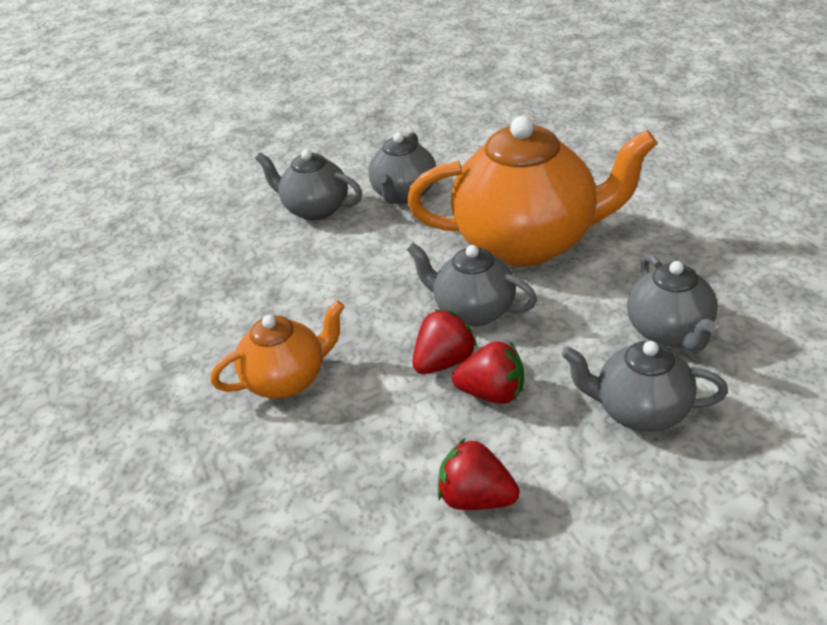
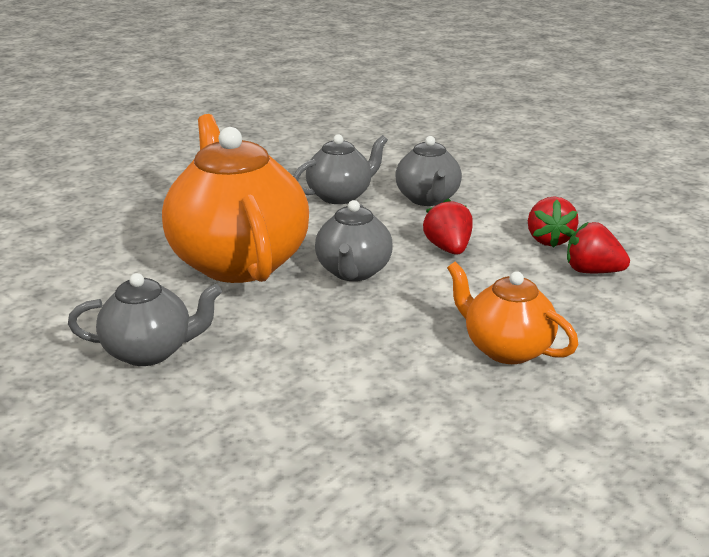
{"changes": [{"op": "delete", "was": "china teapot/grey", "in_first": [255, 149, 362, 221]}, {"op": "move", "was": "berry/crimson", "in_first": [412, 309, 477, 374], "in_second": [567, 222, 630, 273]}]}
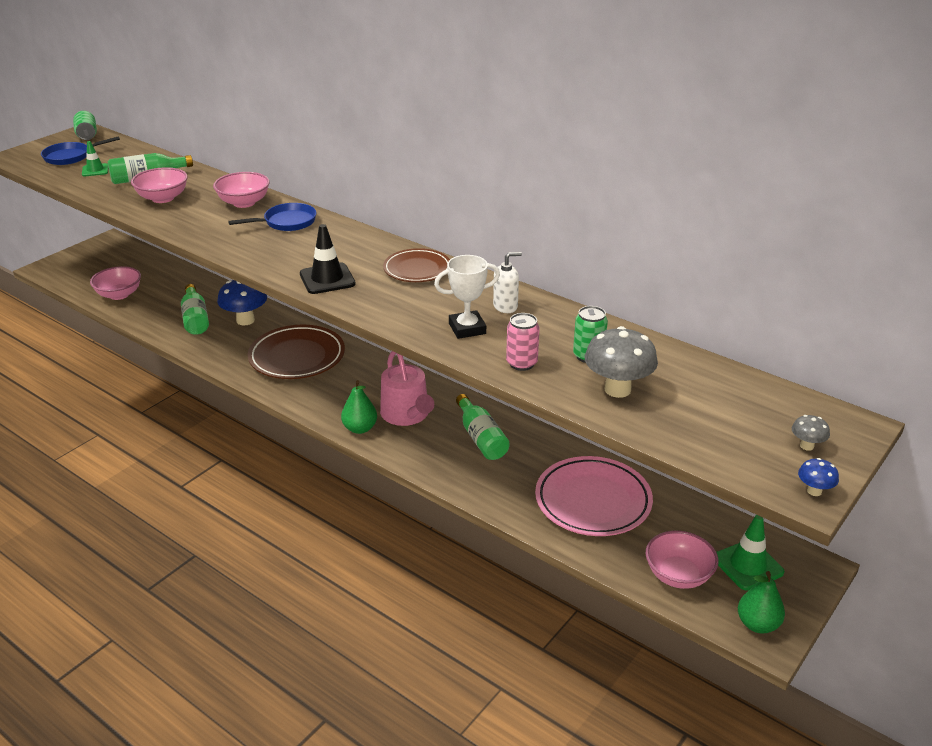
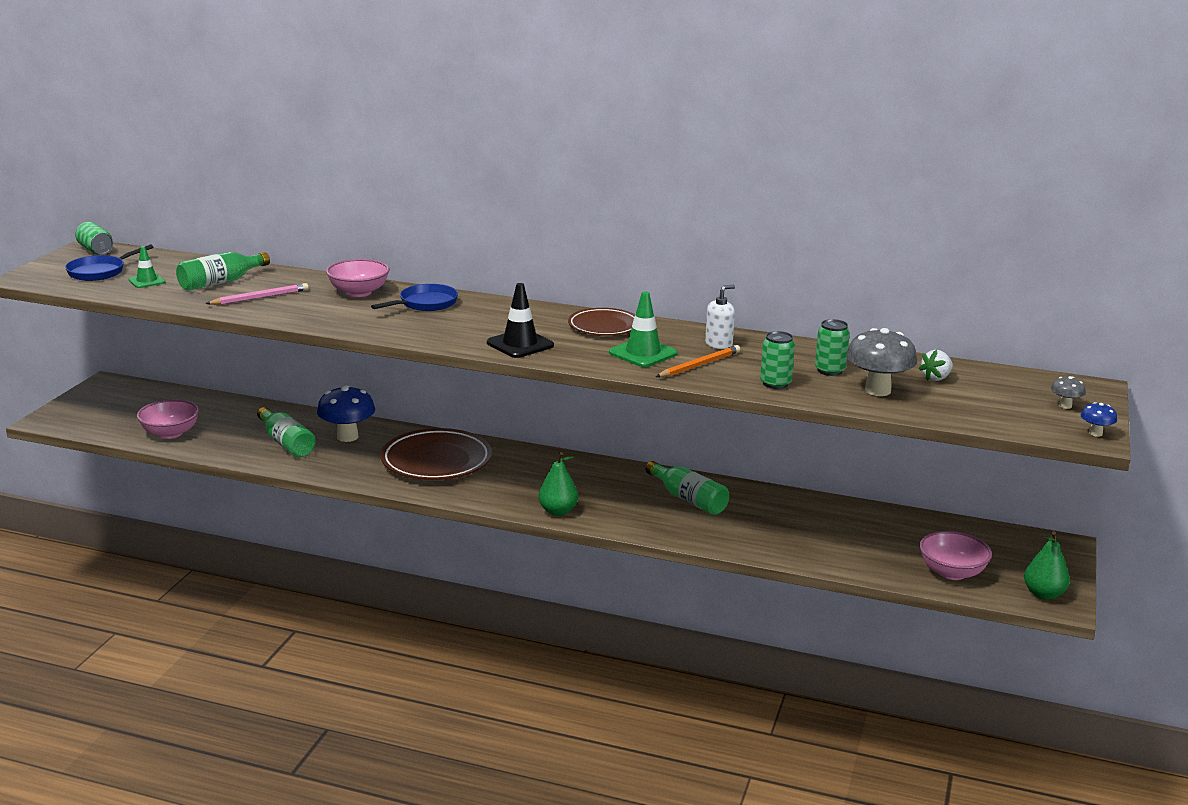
{"changes": [{"op": "replace", "was": "deep dish/rosy", "now": "wooden pencil/rosy", "in_first": [131, 167, 188, 203], "in_second": [205, 283, 309, 305]}, {"op": "replace", "was": "prize cup/snow-white", "now": "wooden pencil/orange", "in_first": [434, 255, 500, 339], "in_second": [656, 345, 740, 377]}, {"op": "recolor", "was": "can/rosy", "now": "can/emerald", "in_first": [506, 313, 540, 371], "in_second": [760, 331, 795, 389]}, {"op": "delete", "was": "sprinkling can/rosy", "in_first": [380, 351, 434, 426]}, {"op": "delete", "was": "flat dish/rosy", "in_first": [535, 456, 653, 536]}, {"op": "move", "was": "road cone/emerald", "in_first": [717, 515, 784, 591], "in_second": [609, 291, 678, 367]}, {"op": "insert", "now": "berry/snow-white", "in_second": [919, 350, 953, 381]}]}
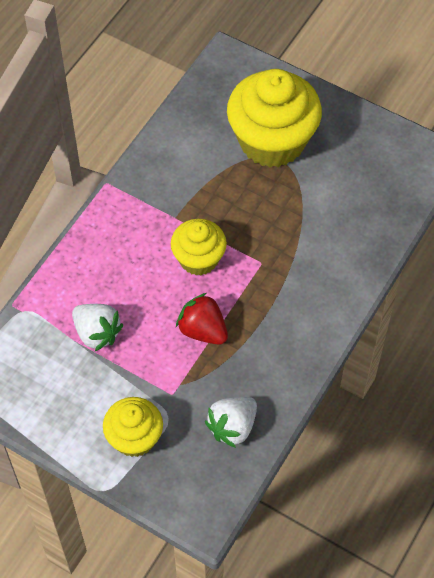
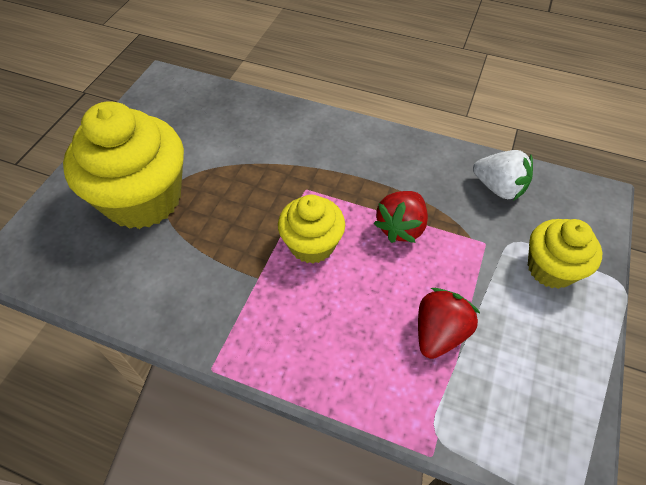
{"changes": [{"op": "recolor", "was": "berry/snow-white", "now": "berry/crimson", "in_first": [72, 304, 124, 351], "in_second": [418, 288, 481, 359]}]}
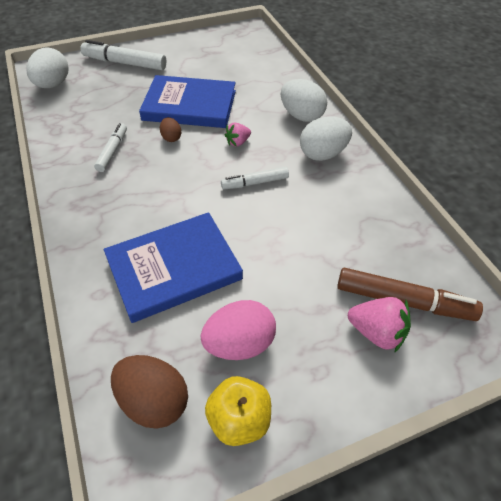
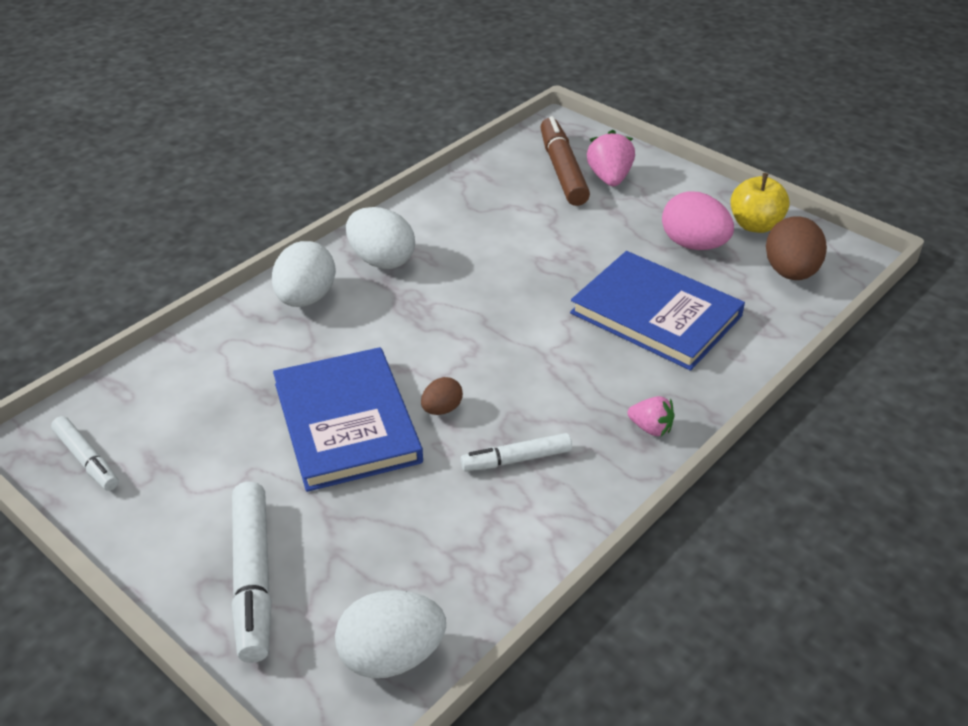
{"changes": [{"op": "move", "was": "berry/rosy", "in_first": [225, 123, 251, 147], "in_second": [628, 396, 674, 436]}, {"op": "move", "was": "felt pen/snow-white", "in_first": [221, 167, 289, 190], "in_second": [51, 416, 119, 491]}]}
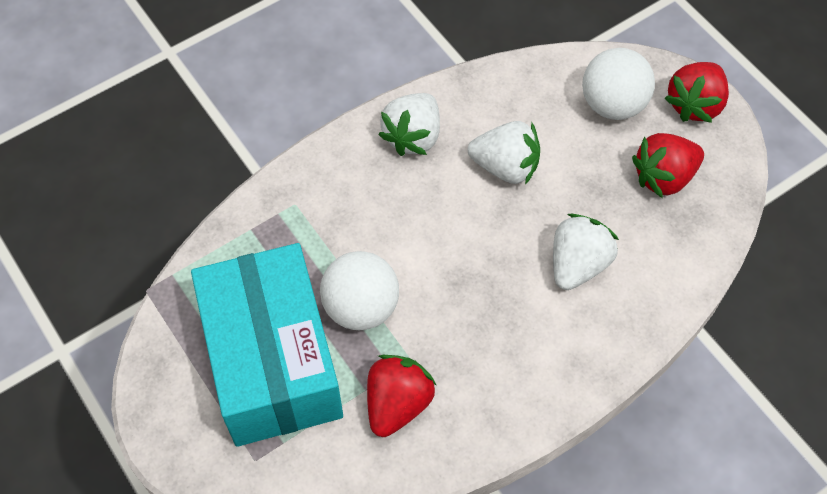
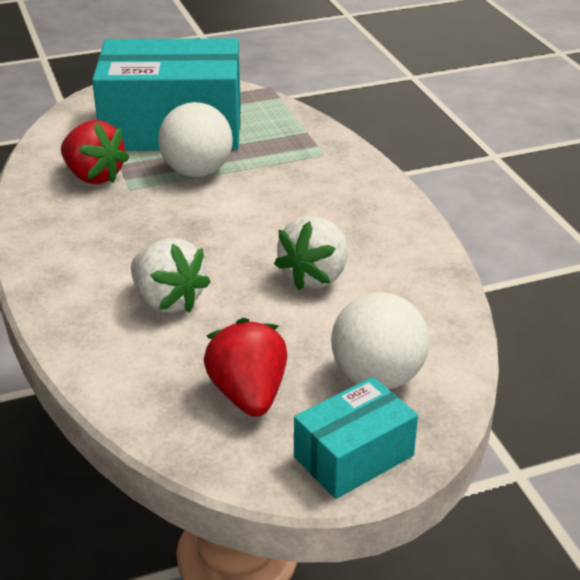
{"changes": [{"op": "replace", "was": "berry/crimson", "now": "box/aqua", "in_first": [664, 62, 729, 123], "in_second": [294, 377, 418, 499]}, {"op": "delete", "was": "berry/snow-white", "in_first": [379, 93, 440, 156]}]}
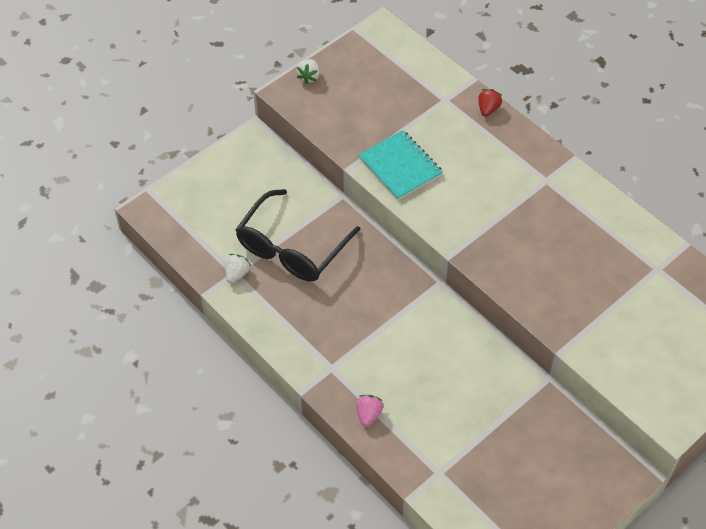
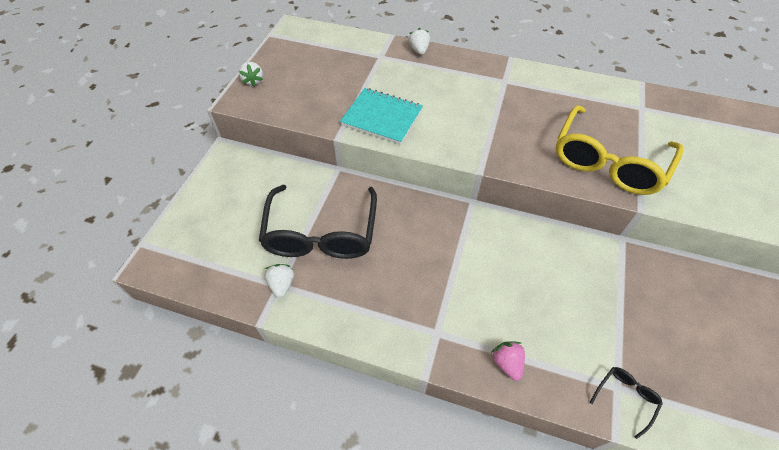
{"changes": [{"op": "recolor", "was": "berry/crimson", "now": "berry/snow-white", "in_first": [478, 89, 502, 117], "in_second": [409, 28, 430, 55]}, {"op": "insert", "now": "spectacles/bright yellow", "in_second": [556, 105, 683, 195]}, {"op": "insert", "now": "spectacles/ebony", "in_second": [590, 367, 663, 439]}]}
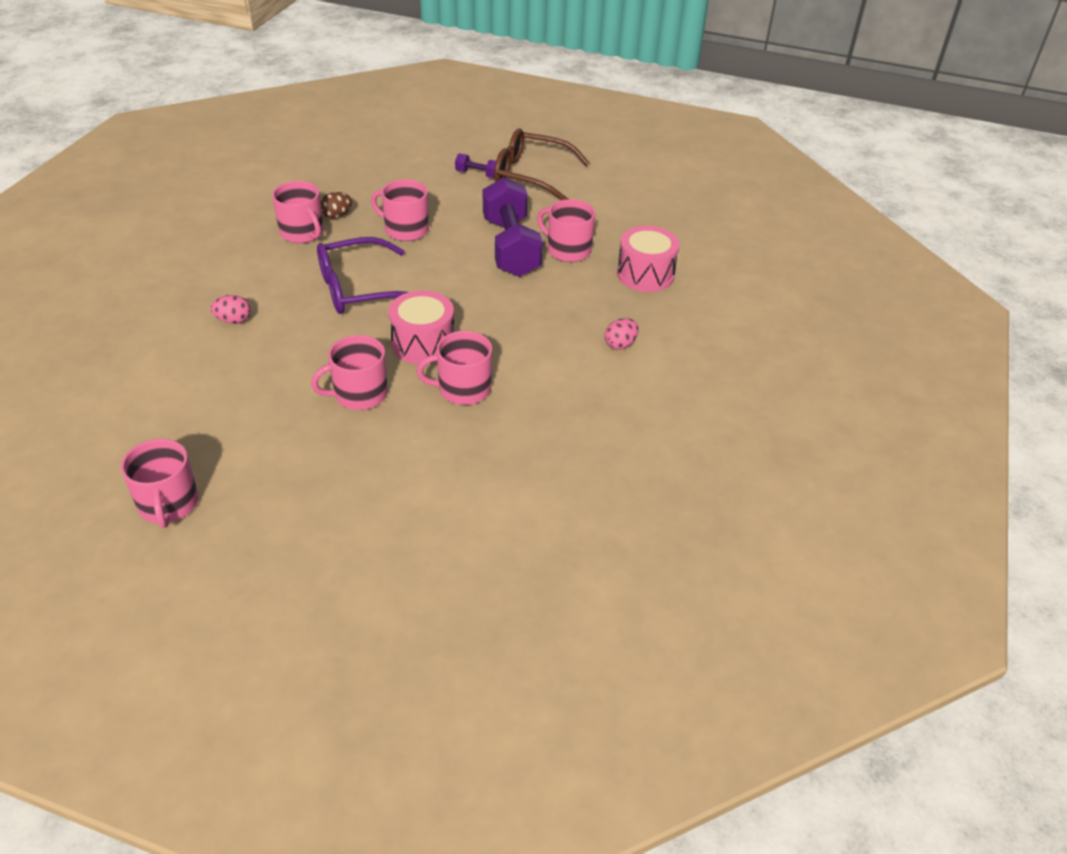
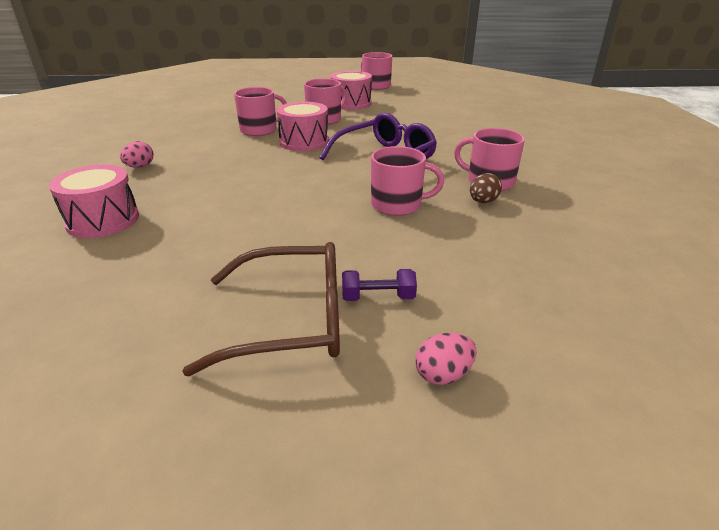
{"changes": [{"op": "delete", "was": "hand weight/purple", "in_first": [483, 177, 543, 277]}, {"op": "delete", "was": "tea mug/rosy", "in_first": [537, 199, 595, 262]}, {"op": "move", "was": "egg shape/rosy", "in_first": [211, 295, 251, 324], "in_second": [415, 333, 477, 385]}, {"op": "insert", "now": "snare drum/rosy", "in_second": [331, 71, 372, 110]}]}
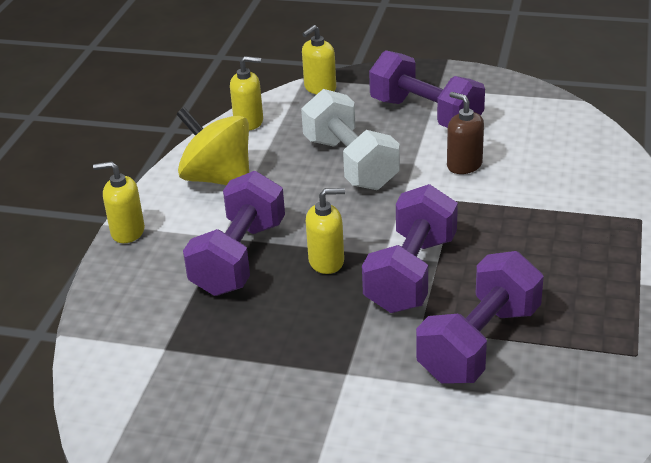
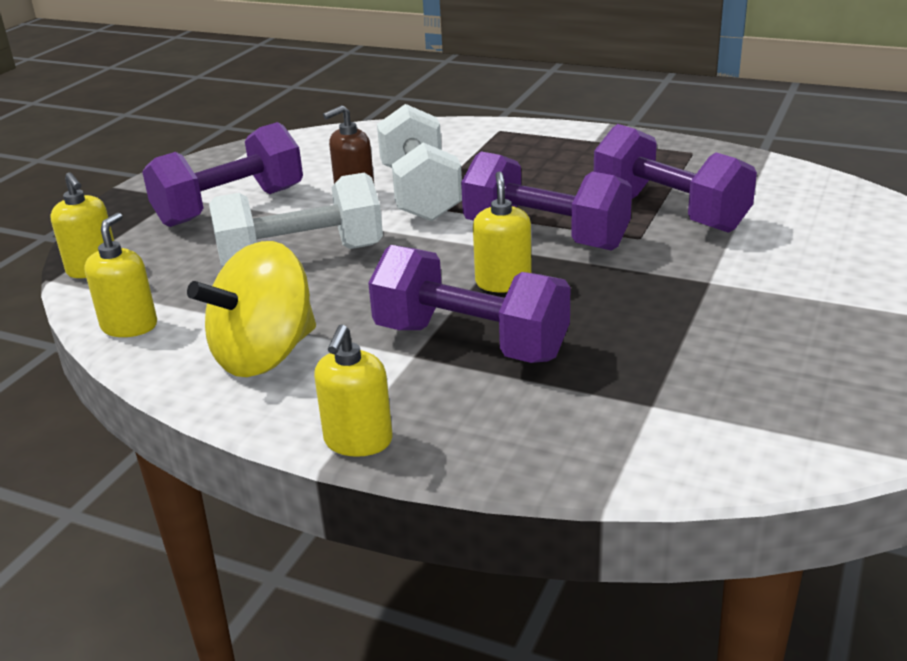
{"changes": [{"op": "insert", "now": "hand weight/snow-white", "in_second": [377, 104, 462, 221]}]}
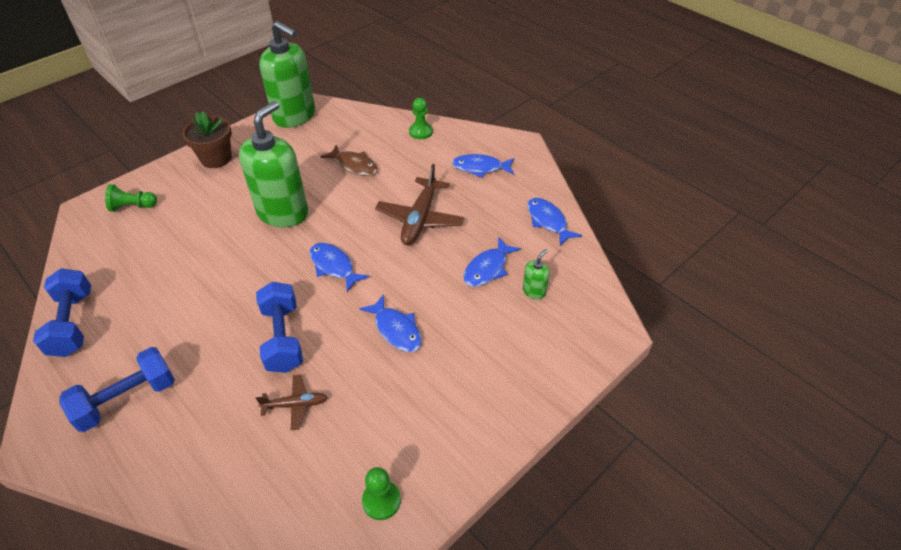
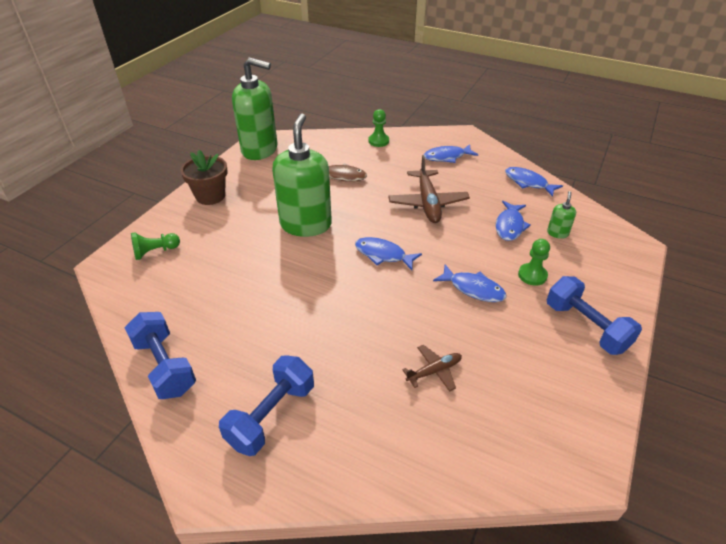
{"changes": [{"op": "move", "was": "hand weight/cobalt", "in_first": [256, 282, 303, 373], "in_second": [547, 276, 642, 355]}, {"op": "move", "was": "pawn/emerald", "in_first": [362, 467, 401, 520], "in_second": [518, 239, 550, 286]}]}
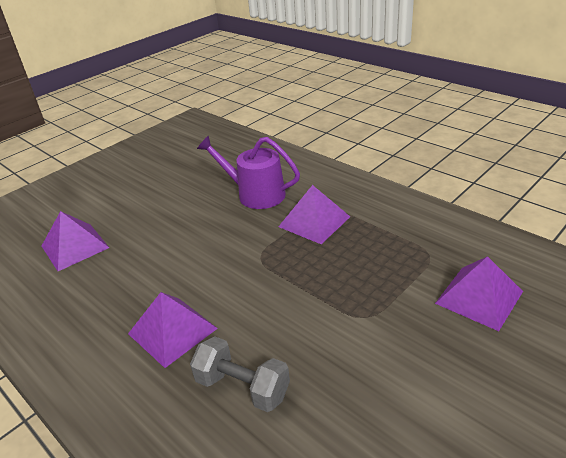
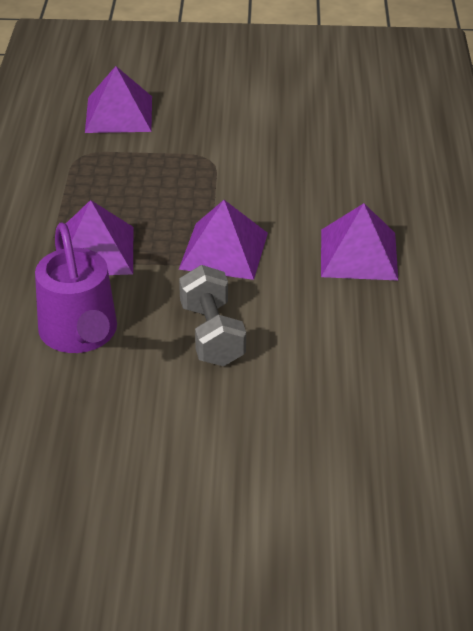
{"changes": [{"op": "move", "was": "solid pyramid/purple", "in_first": [42, 211, 109, 271], "in_second": [179, 200, 268, 280]}, {"op": "move", "was": "hand weight/grey", "in_first": [190, 337, 290, 412], "in_second": [179, 265, 246, 366]}]}
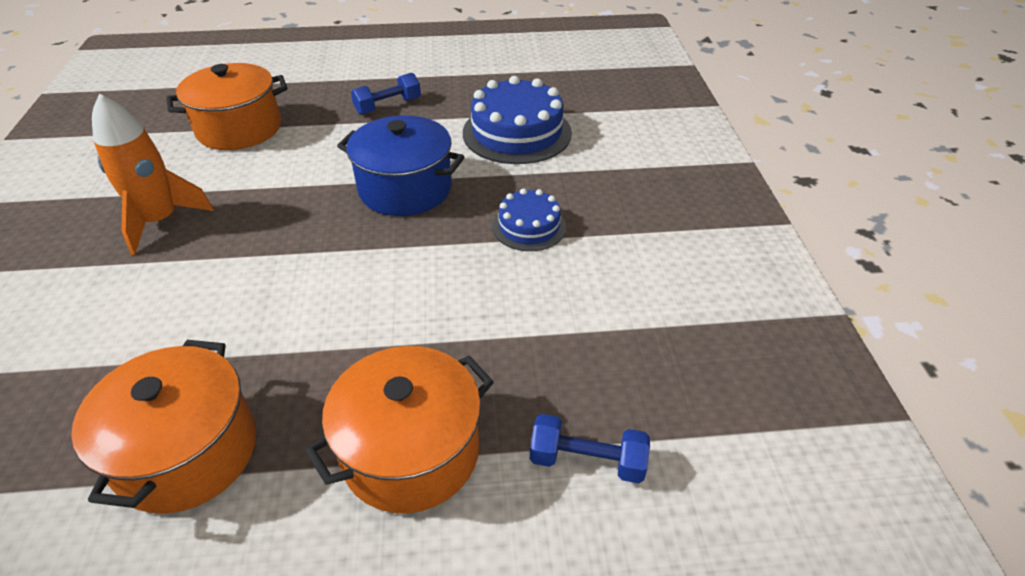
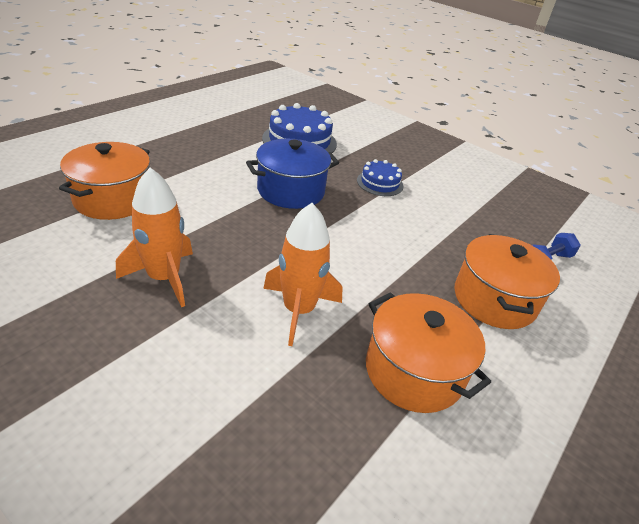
{"changes": [{"op": "delete", "was": "hand weight/cobalt", "in_first": [351, 73, 421, 115]}, {"op": "insert", "now": "rocket/orange", "in_second": [263, 203, 343, 346]}]}
